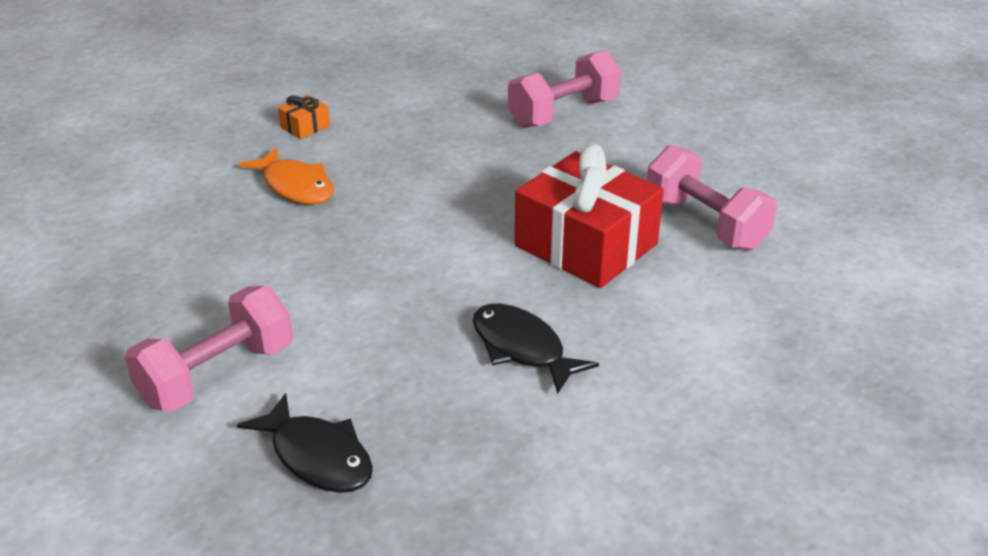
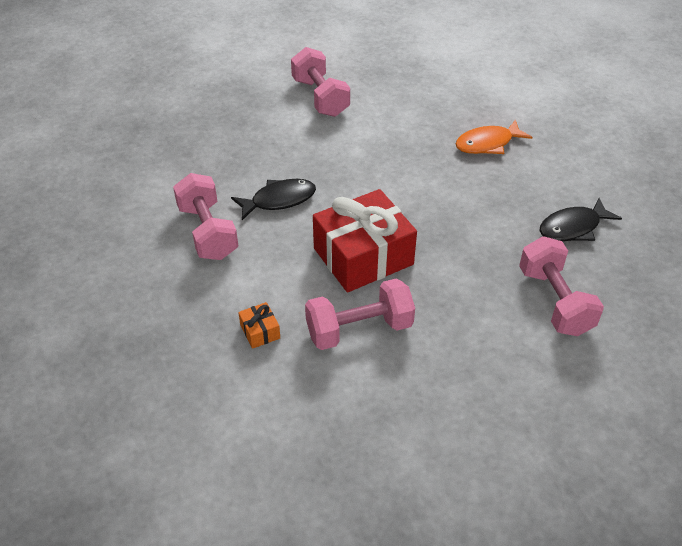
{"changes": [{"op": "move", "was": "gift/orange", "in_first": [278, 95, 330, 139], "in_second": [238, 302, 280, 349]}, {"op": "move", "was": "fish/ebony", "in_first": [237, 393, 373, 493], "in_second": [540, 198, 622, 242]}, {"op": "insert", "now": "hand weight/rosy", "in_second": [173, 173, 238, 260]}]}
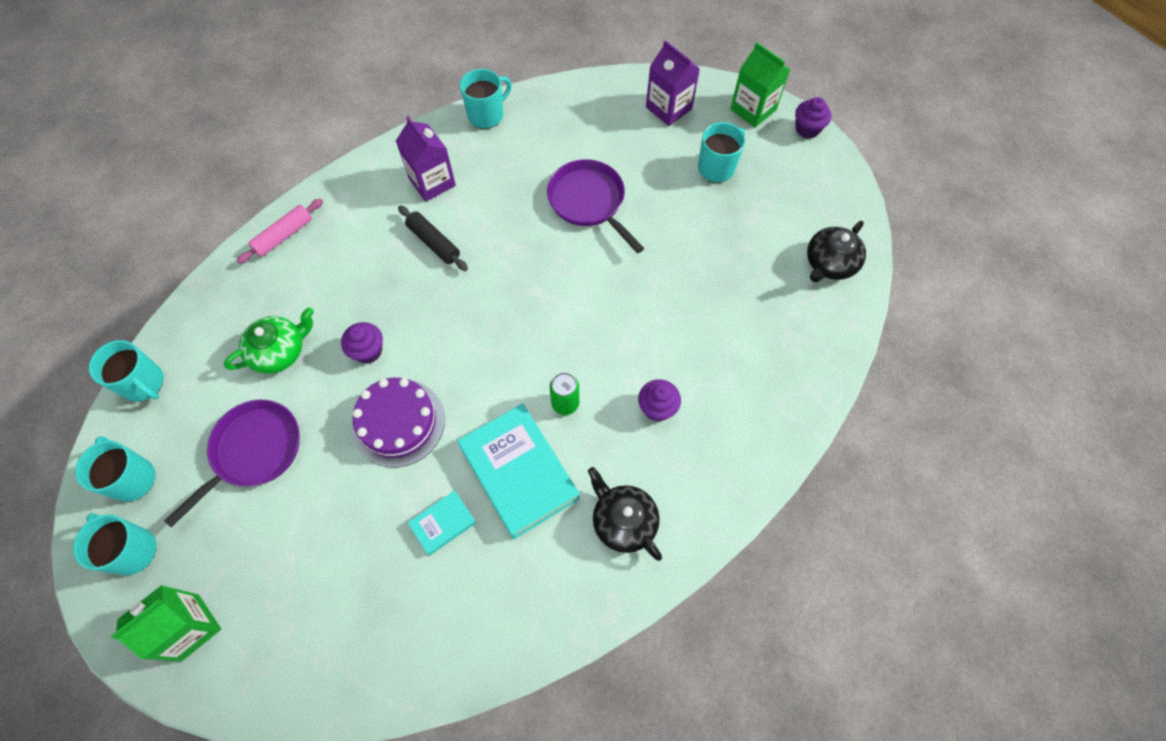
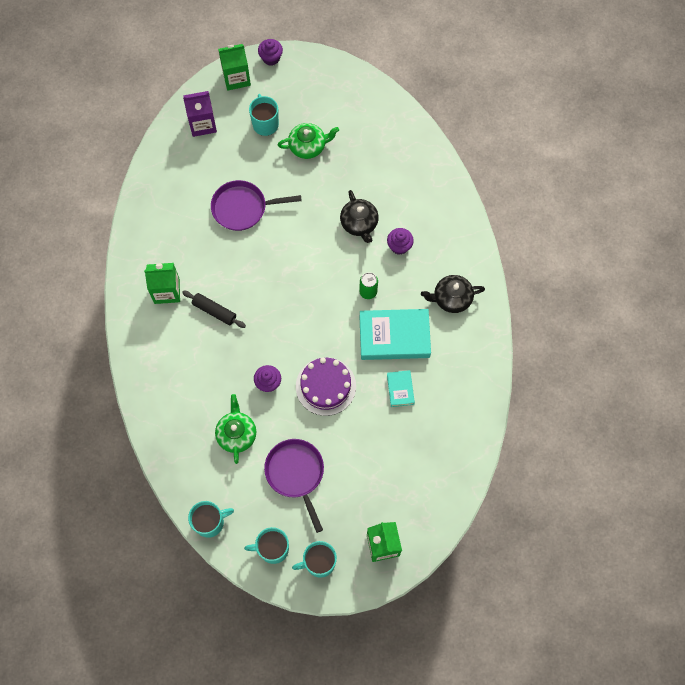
{"changes": [{"op": "delete", "was": "tea mug/aqua", "in_first": [460, 69, 512, 129]}, {"op": "recolor", "was": "milk carton/purple", "now": "milk carton/emerald", "in_first": [396, 116, 456, 202], "in_second": [144, 263, 180, 304]}, {"op": "delete", "was": "pastry roller/rosy", "in_first": [236, 198, 323, 264]}, {"op": "rotate", "was": "pastry roller/ebony", "in_first": [398, 205, 468, 271], "in_second": [182, 291, 246, 328], "clockwise": 45}, {"op": "move", "was": "china teapot/ebony", "in_first": [807, 221, 866, 282], "in_second": [340, 190, 379, 243]}, {"op": "insert", "now": "china teapot/emerald", "in_second": [278, 123, 339, 159]}]}
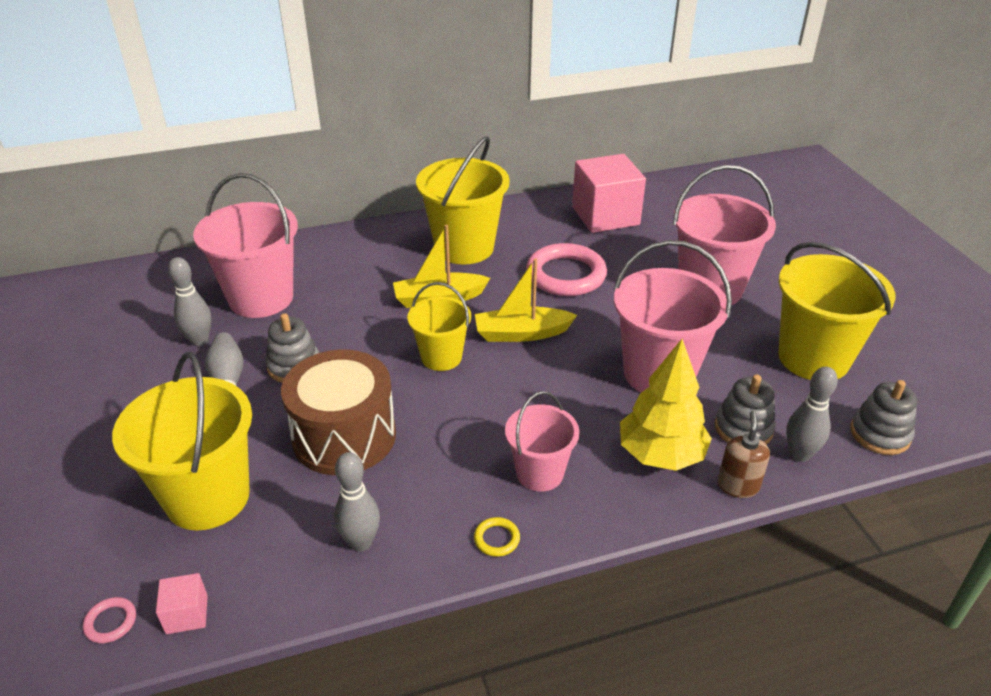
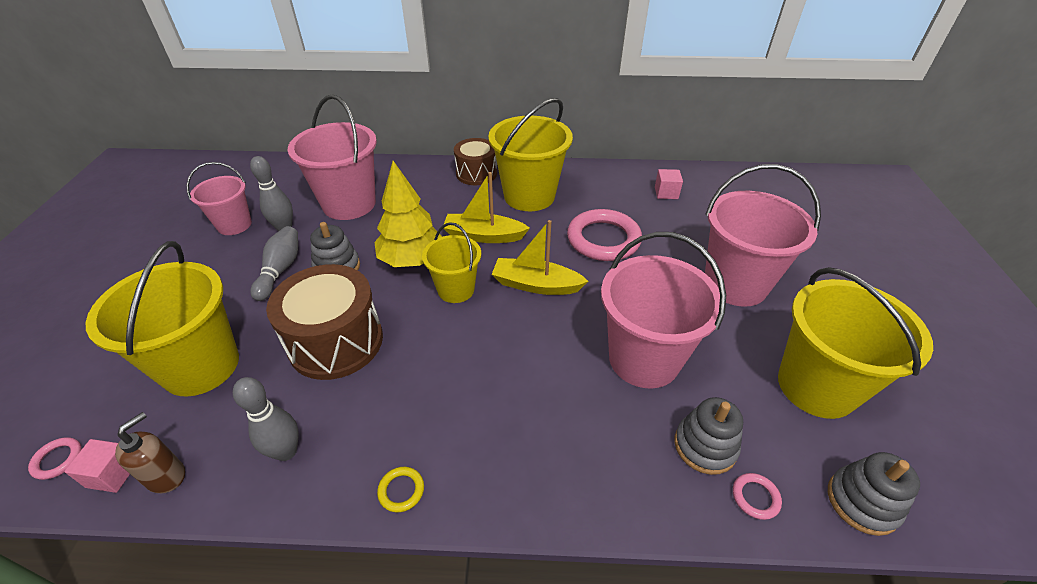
{"changes": [{"op": "resize", "was": "block/rosy", "in_first": [572, 154, 646, 233], "in_second": [655, 169, 683, 199], "ratio": 0.44}, {"op": "move", "was": "tree/bright yellow", "in_first": [620, 339, 712, 471], "in_second": [374, 161, 442, 267]}, {"op": "replace", "was": "skittle/grey", "now": "ring/rosy", "in_first": [786, 367, 838, 462], "in_second": [733, 473, 782, 520]}, {"op": "move", "was": "sand bucket/rosy", "in_first": [505, 391, 580, 492], "in_second": [186, 162, 252, 235]}, {"op": "move", "was": "pump bottle/dark brown", "in_first": [717, 411, 770, 498], "in_second": [115, 412, 185, 493]}, {"op": "insert", "now": "snare drum/dark brown", "in_second": [454, 138, 497, 185]}]}
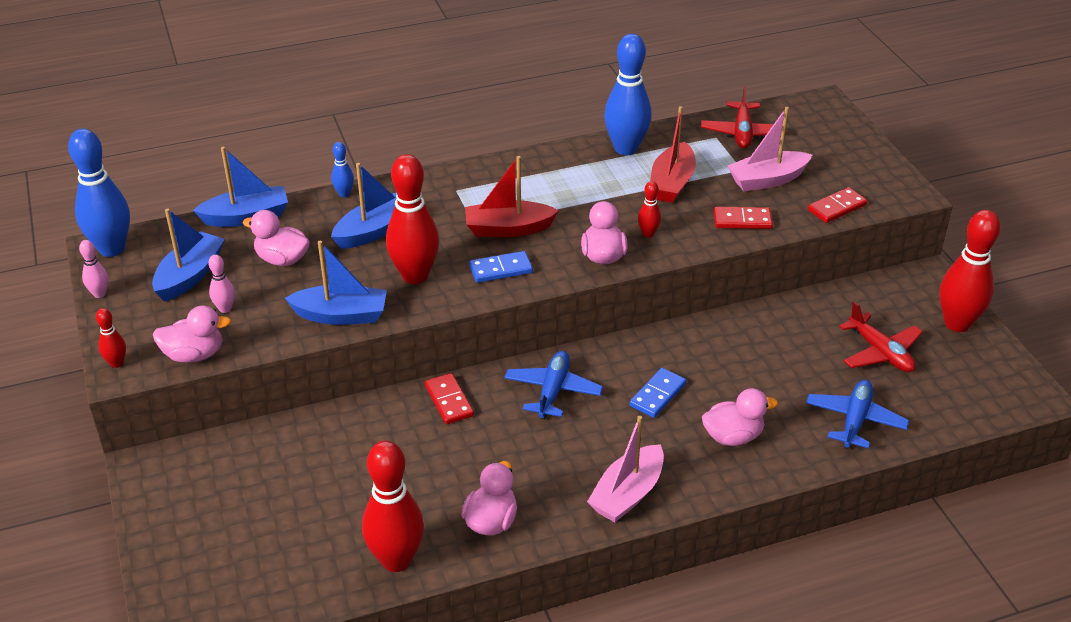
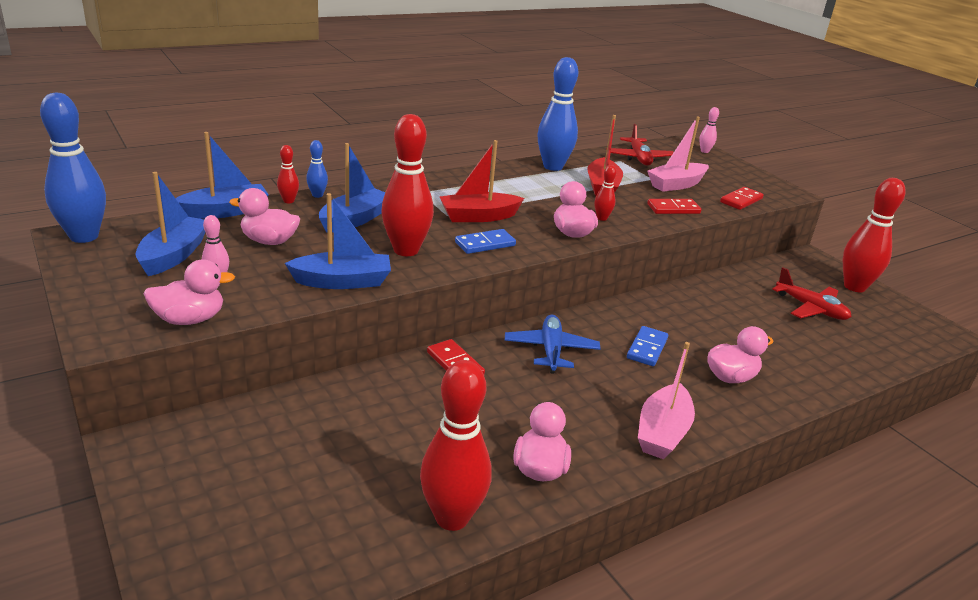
{"changes": [{"op": "move", "was": "skittle/rosy", "in_first": [79, 240, 108, 298], "in_second": [699, 107, 719, 153]}, {"op": "move", "was": "skittle/crimson", "in_first": [96, 308, 126, 368], "in_second": [277, 145, 299, 203]}, {"op": "delete", "was": "aeroplane/cobalt", "in_first": [806, 380, 909, 449]}]}
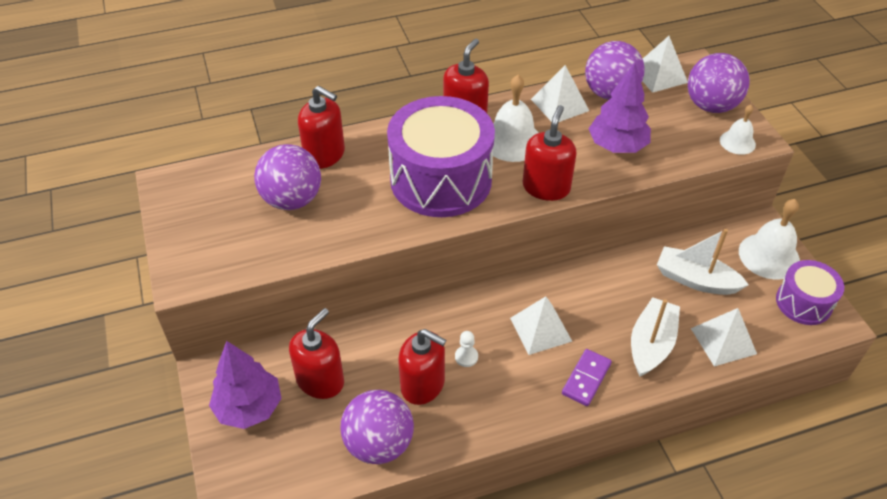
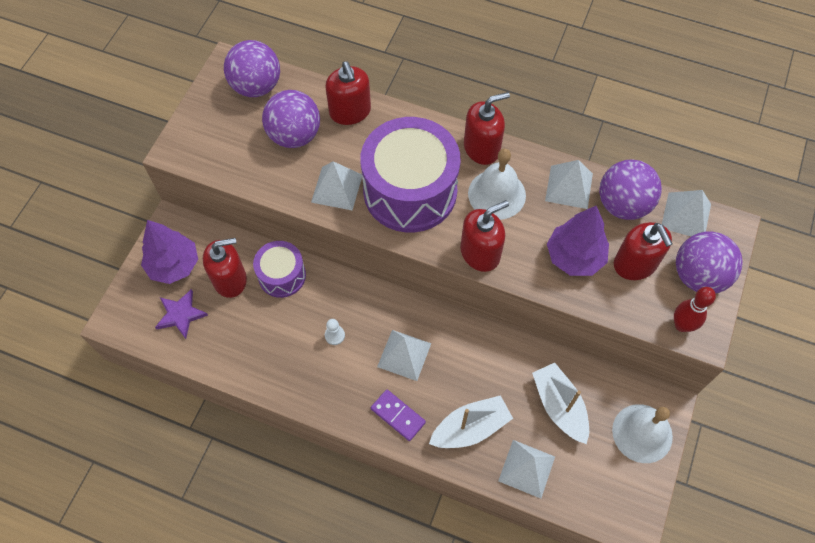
{"changes": [{"op": "replace", "was": "school bell/snow-white", "now": "skittle/crimson", "in_first": [720, 105, 756, 155], "in_second": [674, 287, 716, 332]}, {"op": "move", "was": "snare drum/purple", "in_first": [776, 260, 844, 325], "in_second": [253, 241, 306, 298]}, {"op": "move", "was": "pump bottle/crimson", "in_first": [398, 329, 446, 405], "in_second": [614, 222, 673, 280]}, {"op": "rotate", "was": "domino tile/purple", "in_first": [562, 349, 612, 406], "in_second": [371, 390, 426, 441], "clockwise": 60}, {"op": "move", "was": "ball/purple", "in_first": [340, 390, 414, 464], "in_second": [224, 40, 280, 97]}, {"op": "insert", "now": "solid pyramid/snow-white", "in_second": [311, 161, 362, 210]}, {"op": "insert", "now": "star shape/purple", "in_second": [155, 289, 208, 339]}]}
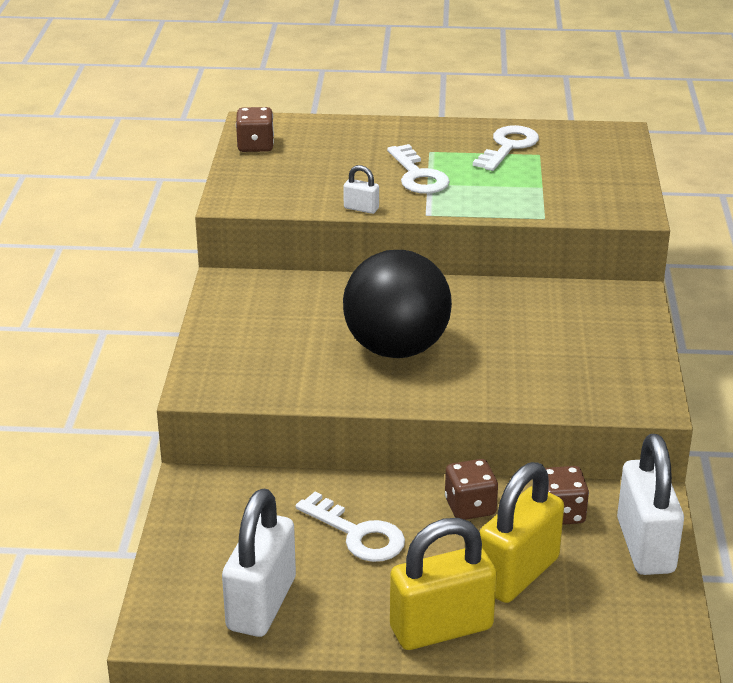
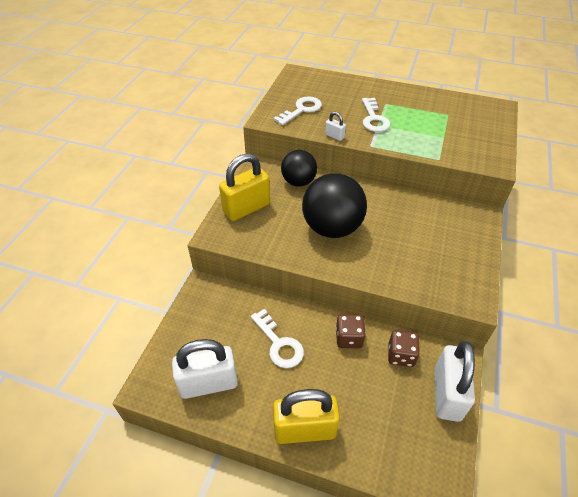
{"changes": [{"op": "delete", "was": "game die/dark brown", "in_first": [236, 107, 274, 152]}, {"op": "move", "was": "door key/snow-white", "in_first": [473, 125, 539, 171], "in_second": [273, 96, 322, 125]}, {"op": "move", "was": "lock/bright yellow", "in_first": [480, 462, 564, 603], "in_second": [219, 153, 270, 221]}, {"op": "rotate", "was": "lock/snow-white", "in_first": [222, 489, 296, 637], "in_second": [172, 339, 238, 399], "clockwise": 45}, {"op": "insert", "now": "ball/ebony", "in_second": [281, 150, 317, 187]}]}
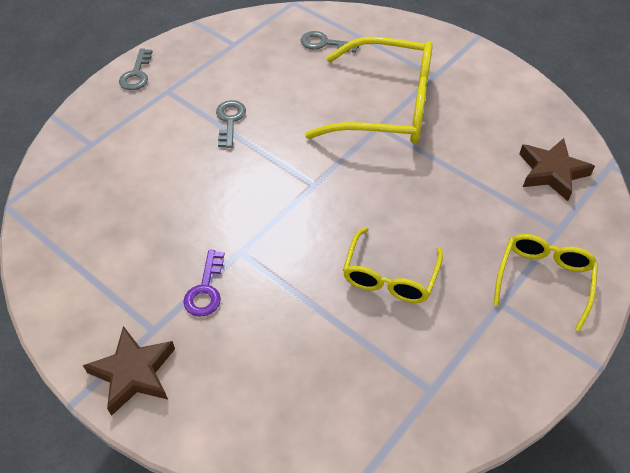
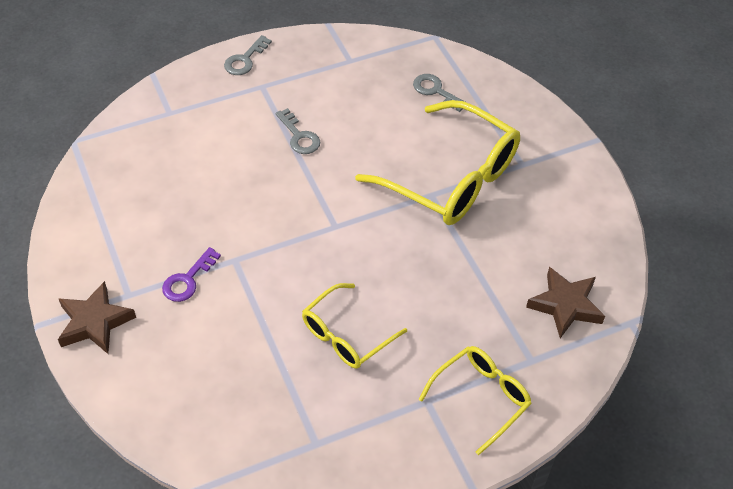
{"changes": [{"op": "rotate", "was": "door key/grey", "in_first": [216, 100, 246, 148], "in_second": [275, 108, 320, 154], "clockwise": 120}]}
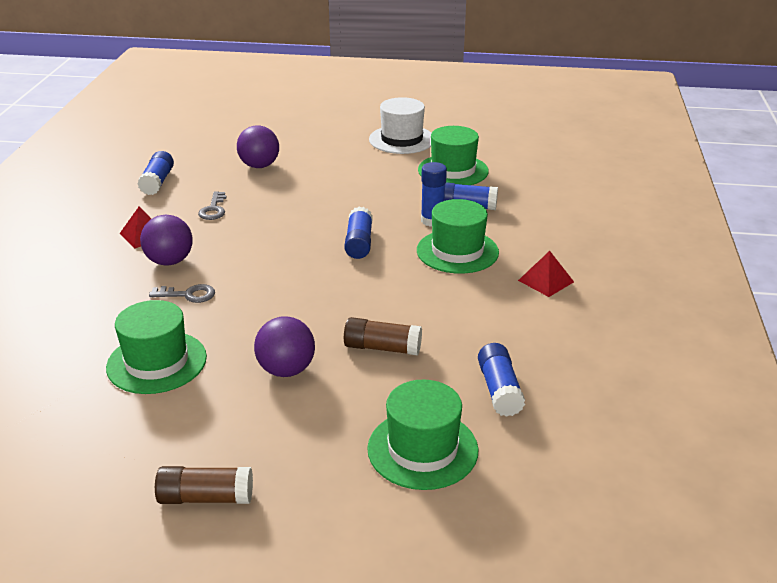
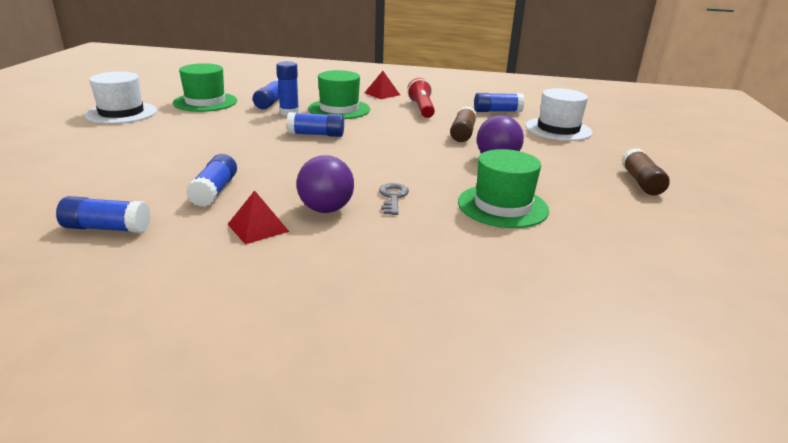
{"changes": [{"op": "delete", "was": "ball/purple", "in_first": [237, 125, 279, 168]}, {"op": "replace", "was": "door key/grey", "now": "glue/cobalt", "in_first": [198, 191, 226, 220], "in_second": [186, 154, 237, 207]}, {"op": "recolor", "was": "hat/emerald", "now": "hat/snow-white", "in_first": [367, 380, 479, 490], "in_second": [525, 88, 593, 141]}, {"op": "insert", "now": "flashlight/crimson", "in_second": [407, 78, 435, 118]}]}
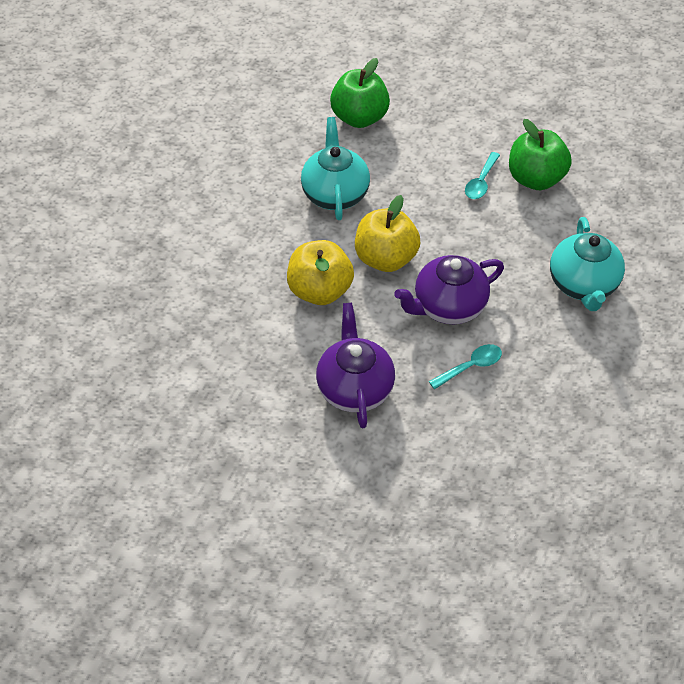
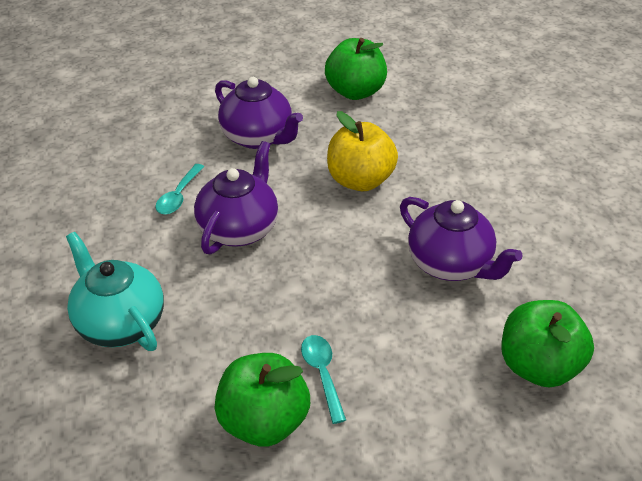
{"changes": [{"op": "recolor", "was": "china teapot/aqua", "now": "china teapot/purple", "in_first": [301, 117, 370, 220], "in_second": [400, 197, 523, 281]}, {"op": "delete", "was": "apple fruit/bright yellow", "in_first": [355, 195, 420, 272]}, {"op": "insert", "now": "apple fruit/emerald", "in_second": [325, 38, 387, 100]}]}
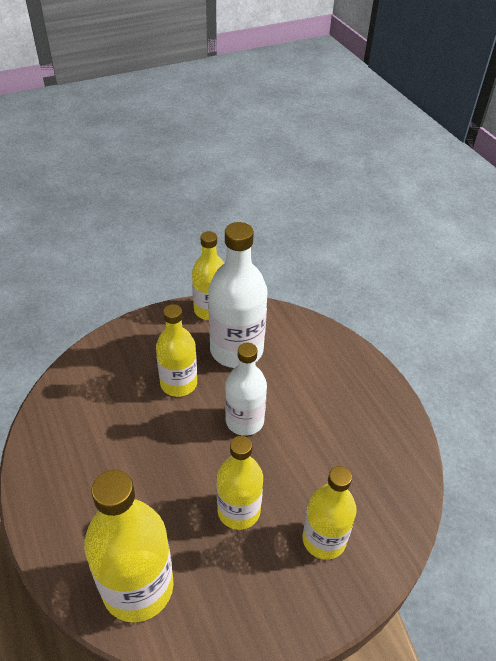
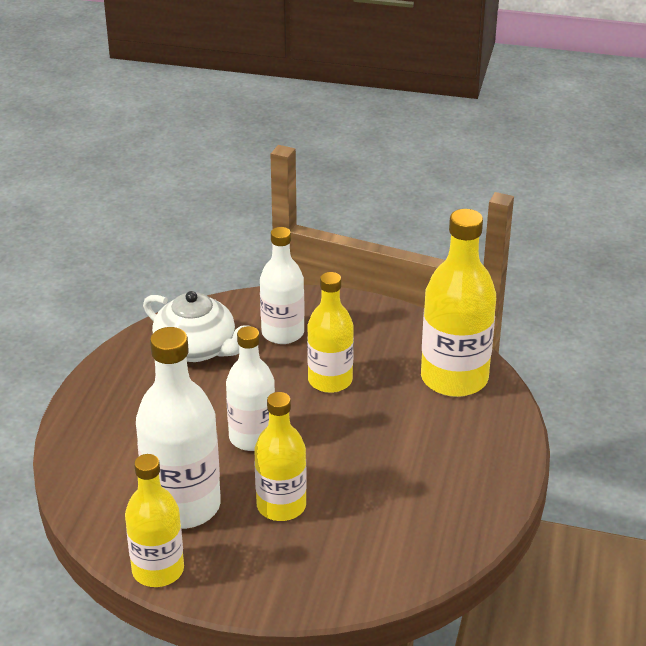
{"changes": [{"op": "recolor", "was": "flask/bright yellow", "now": "flask/snow-white", "in_first": [302, 466, 357, 560], "in_second": [260, 227, 304, 344]}, {"op": "insert", "now": "china teapot/snow-white", "in_second": [143, 291, 246, 362]}]}
